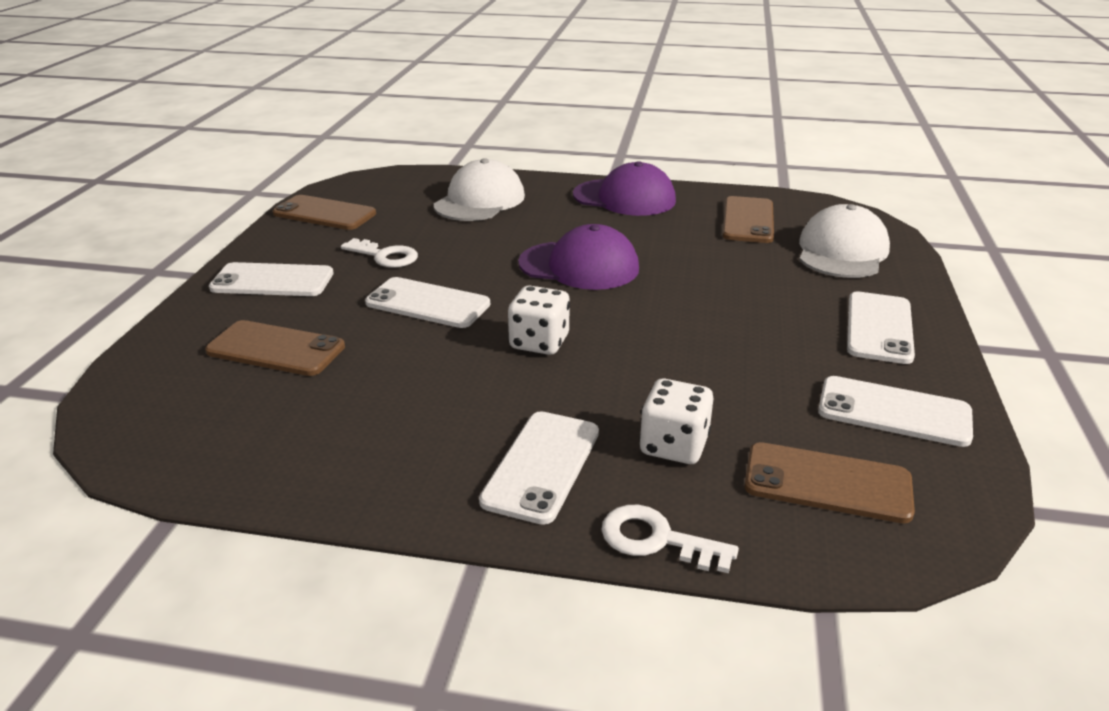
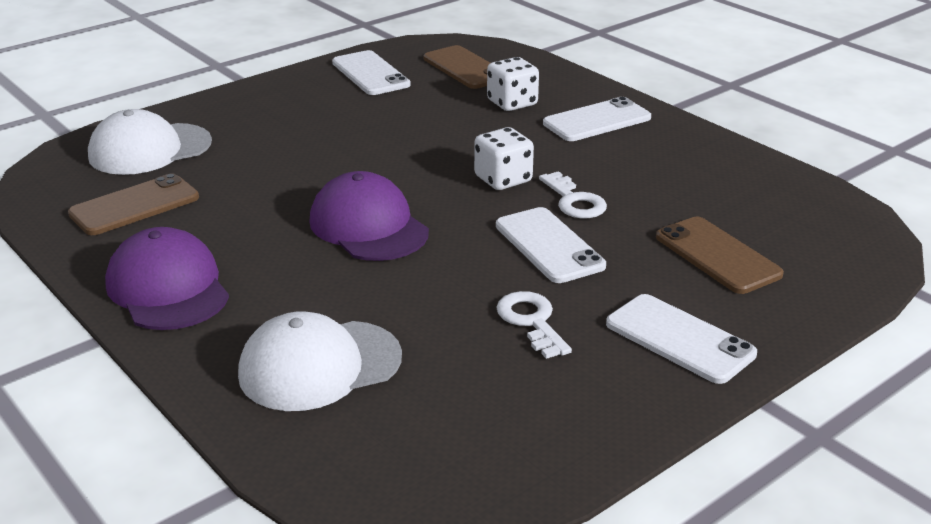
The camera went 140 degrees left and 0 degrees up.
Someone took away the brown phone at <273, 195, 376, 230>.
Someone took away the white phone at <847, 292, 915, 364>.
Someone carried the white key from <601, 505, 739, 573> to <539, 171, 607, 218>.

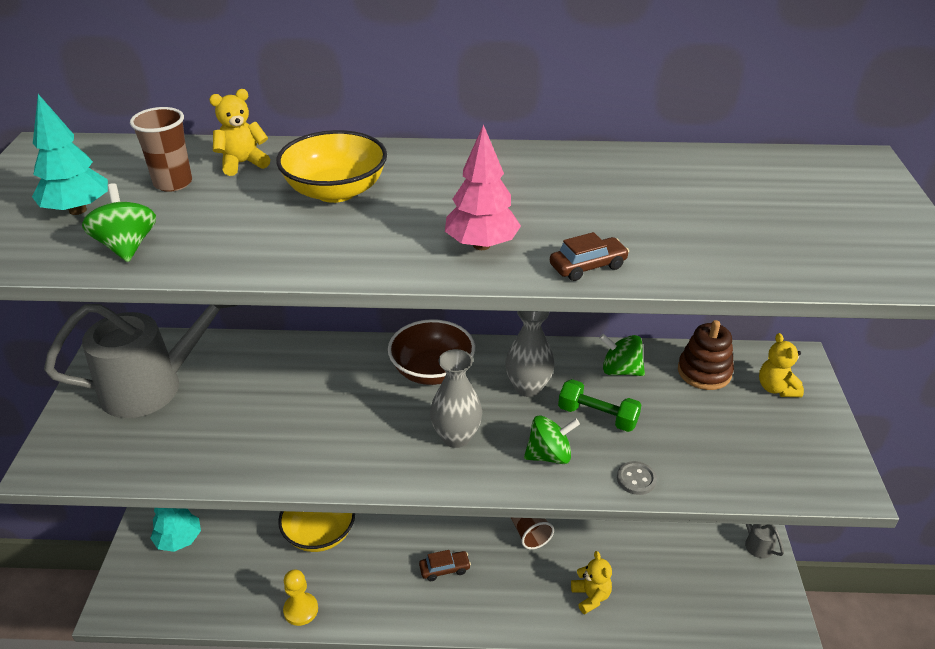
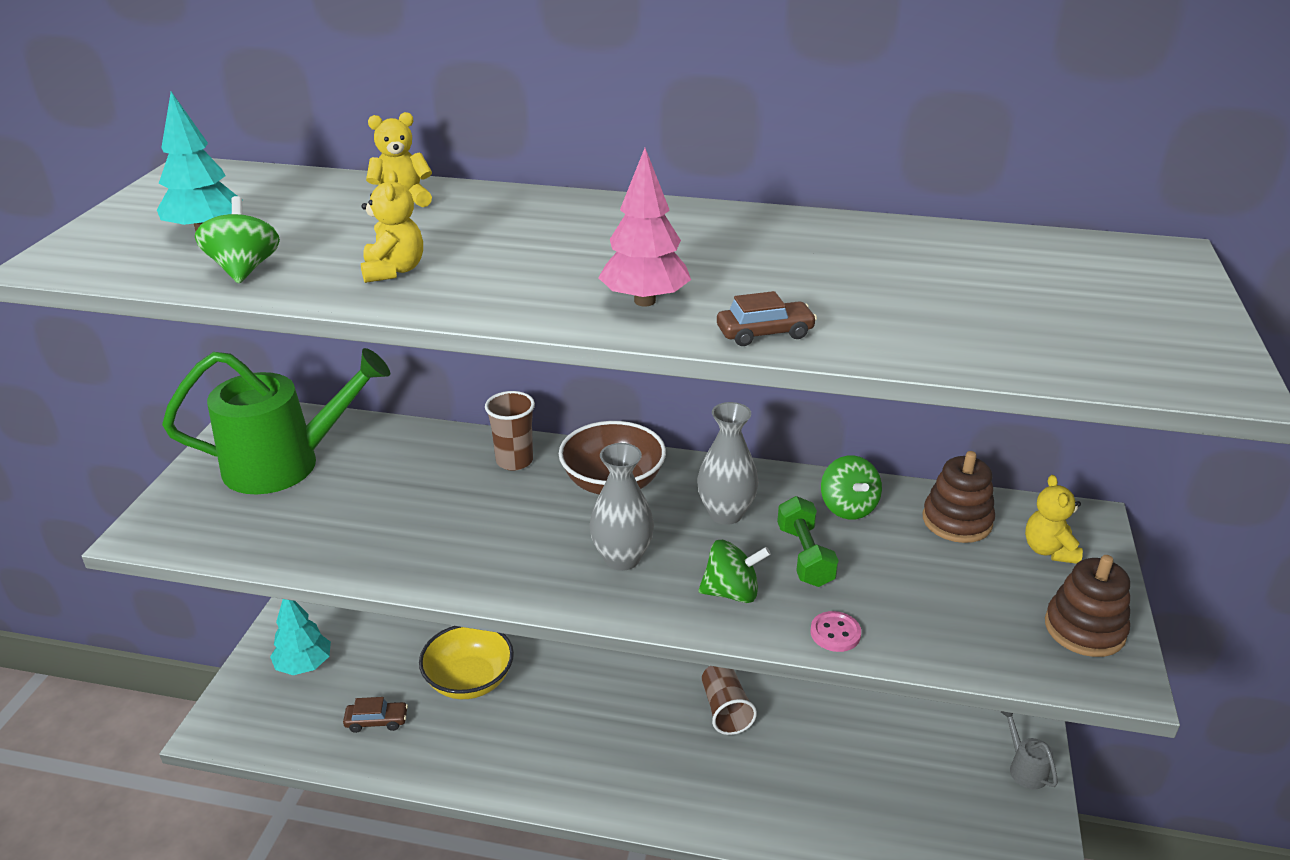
The camera went 10 degrees right and 5 degrees down.
Someone took away the yellow bowl at <276, 130, 387, 203>.
Someone took away the yellow pawn at <283, 569, 318, 626>.
Someone put down the brown stacking toy at <1045, 555, 1130, 657>.
Someone carried the brown cup from <130, 107, 192, 192> to <485, 391, 535, 471>.
Someone carried the brown car from <419, 550, 471, 581> to <343, 697, 408, 733>.
Someone carried the yellow teddy bear from <571, 551, 612, 614> to <361, 171, 423, 283>.
Someone repainted the grey watering can at <44, 304, 237, 418>, which became the green watering can at <162, 348, 390, 495>.
Someone repainted the grey button at <617, 461, 657, 495>, which became the pink button at <810, 611, 861, 652>.
Someone rotated the green dumbbell at <558, 379, 641, 432> by 45 degrees clockwise.
Someone rotated the green spinning top at <599, 334, 645, 376> by 135 degrees counterclockwise.

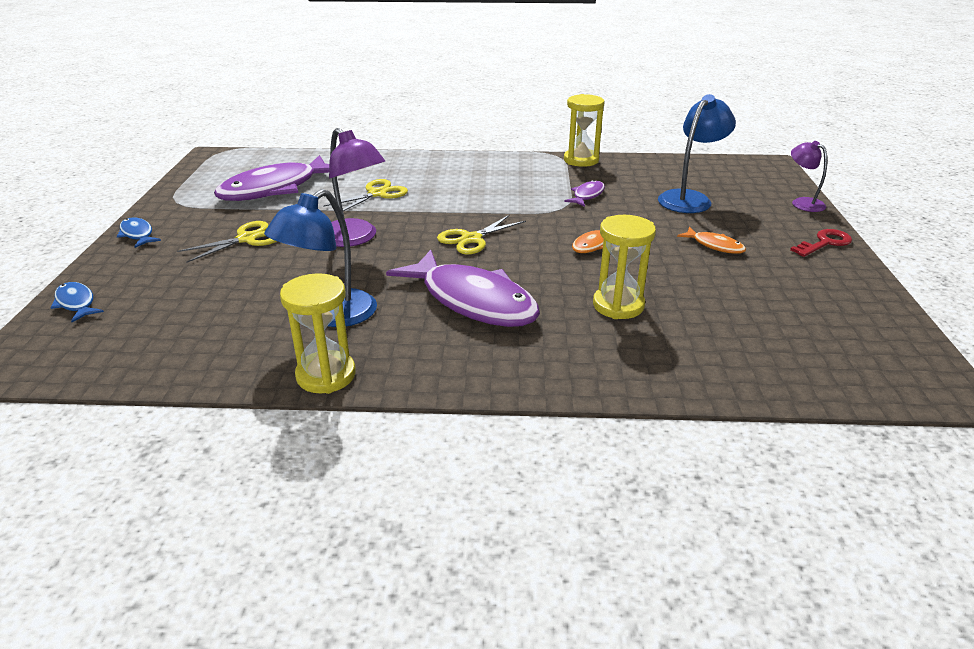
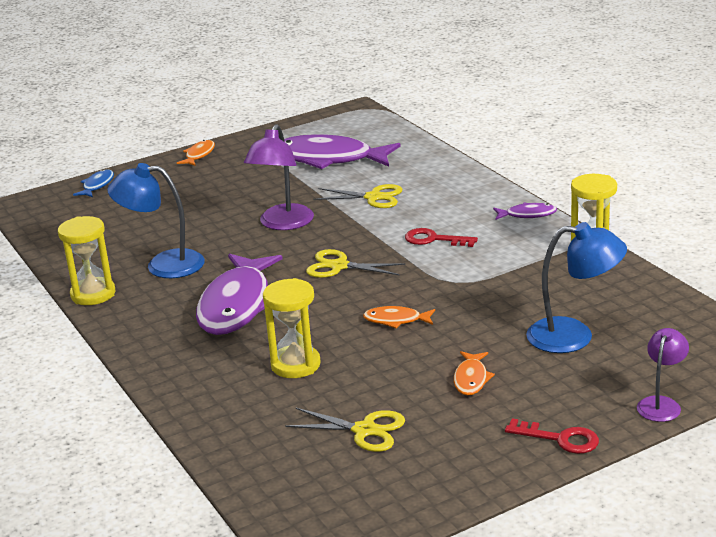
The camera went 60 degrees right and 5 degrees down.
Someone put down the red key at <405, 228, 478, 247>.
Someone carried the yellow scissors from <177, 221, 277, 263> to <285, 408, 405, 452>.
Someone carried the purple fish from <564, 180, 605, 207> to <493, 202, 557, 220>.
Someone repainted the blue fish at <117, 217, 161, 248>, which became the orange fish at <177, 140, 215, 166>.

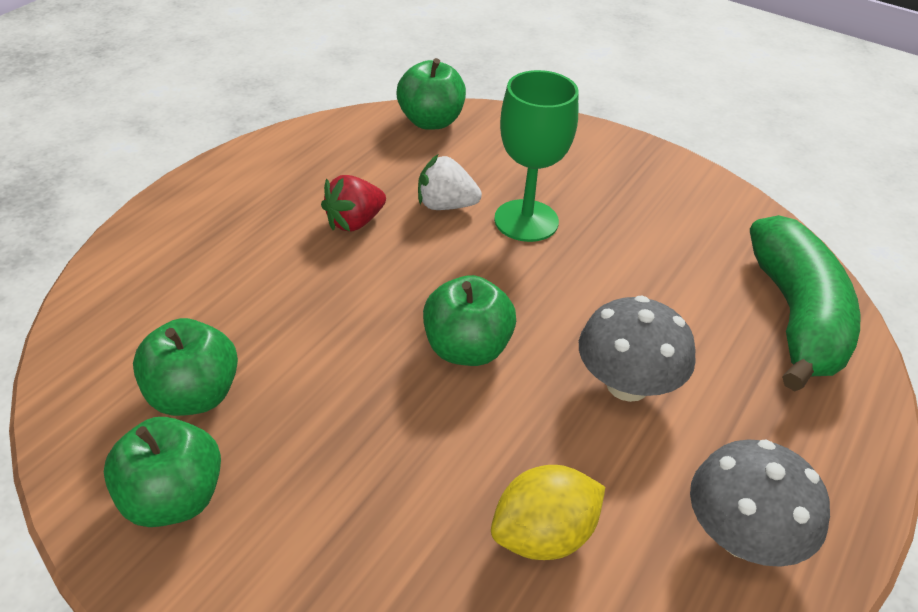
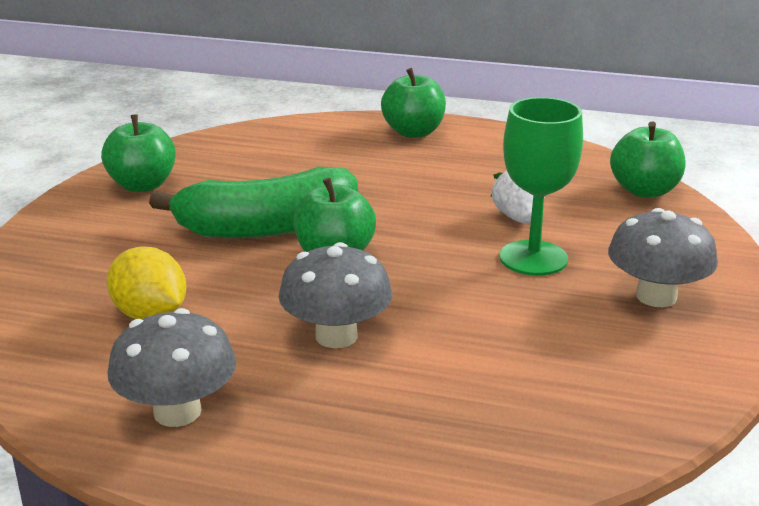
The camera went 75 degrees right and 15 degrees down.
Someone took away the red strawberry at <321, 175, 386, 232>.
Someone put down the grey mushroom at <608, 208, 718, 307>.
Someone carried the green apple from <133, 318, 238, 416> to <381, 68, 446, 138>.
Someone carried the green banana from <750, 215, 861, 391> to <149, 167, 358, 238>.

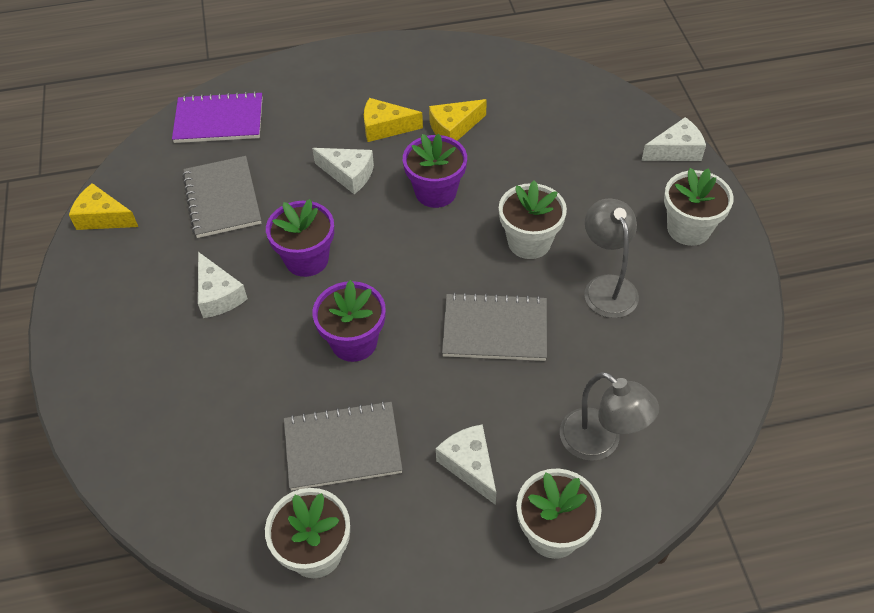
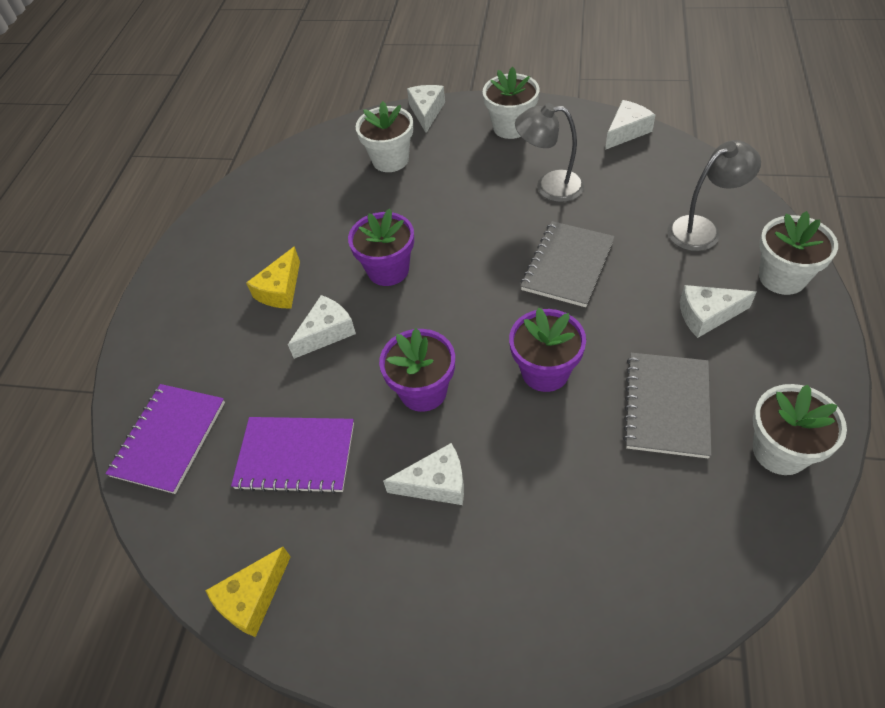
The camera went 65 degrees left and 0 degrees up.
Someone took away the yellow cheese at <429, 99, 487, 141>.
Someone put down the white cheese at <605, 100, 655, 150>.
Someone carried the white flower pot from <499, 181, 567, 259> to <356, 101, 413, 172>.
Someone repainted the grey notebook at <182, 156, 261, 238>, which became the purple notebook at <231, 417, 354, 494>.

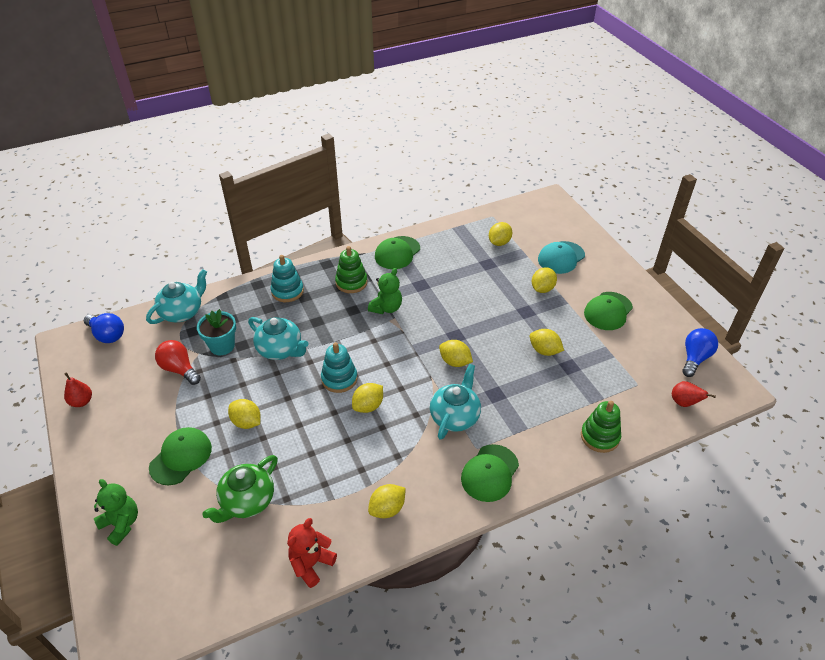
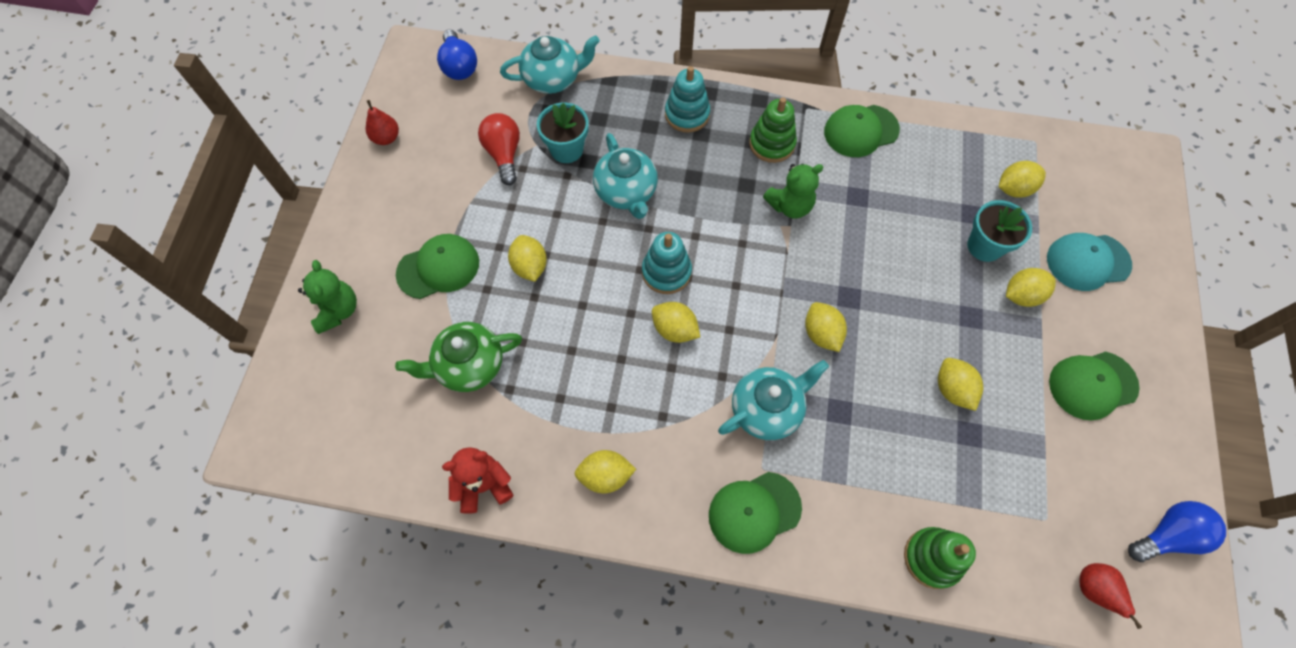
The camera went 35 degrees right and 20 degrees up.
Someone put down the turquoise flower pot at <967, 200, 1032, 262>.
Someone rotated the yellow lemon at <352, 383, 383, 413> by 45 degrees clockwise.

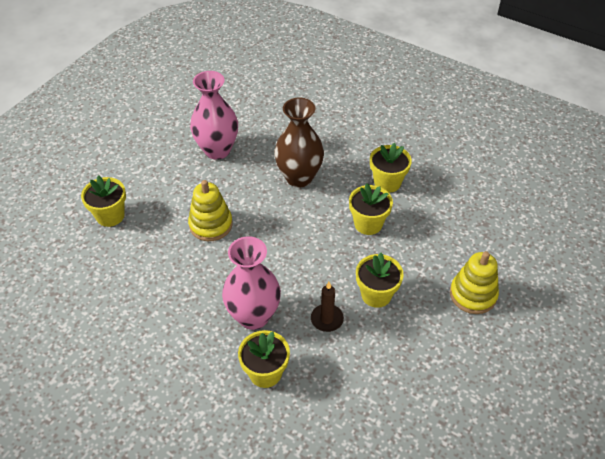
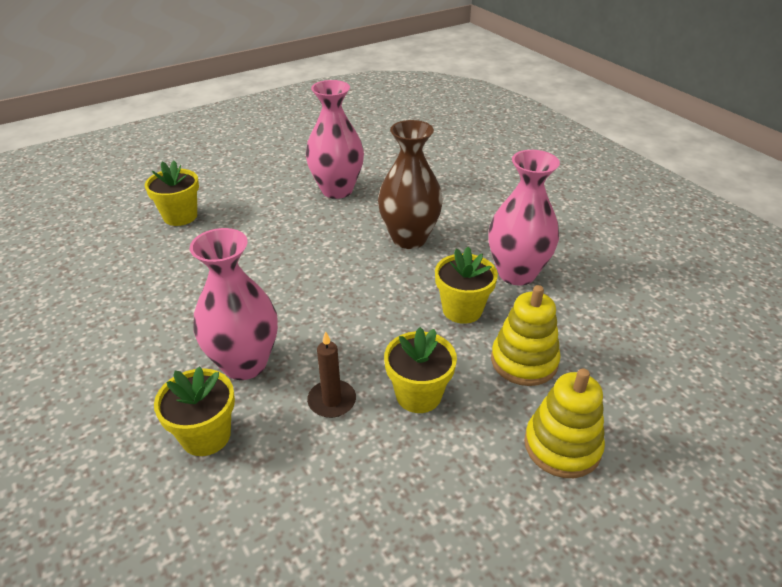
The camera went 25 degrees right and 10 degrees down.
Someone carried the yellow stacking toy from <188, 180, 233, 241> to <491, 285, 561, 386>.
Someone swapped the yellow flower pot at <370, 143, 412, 193> for the pink vase at <488, 150, 560, 286>.

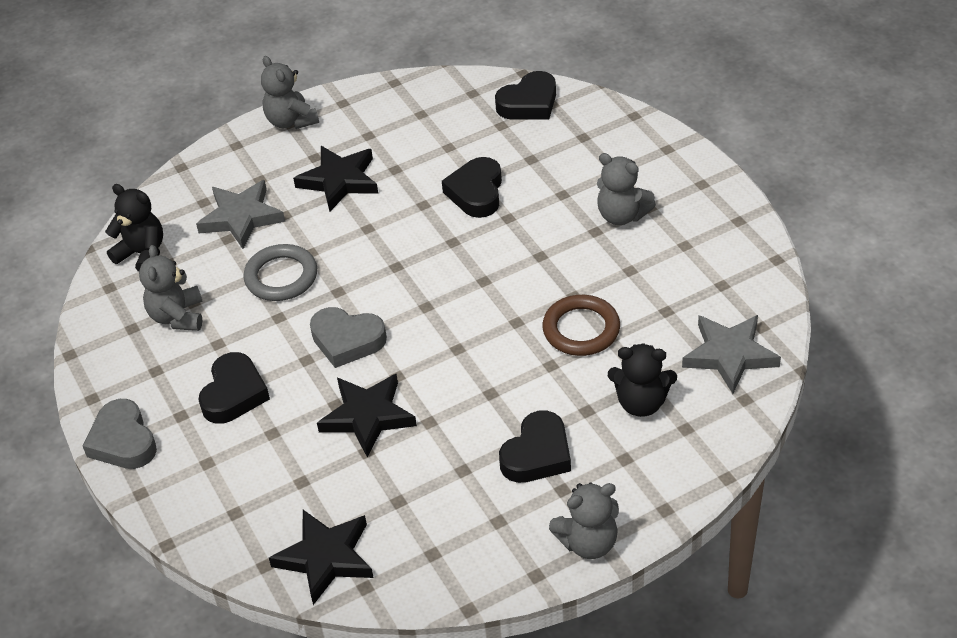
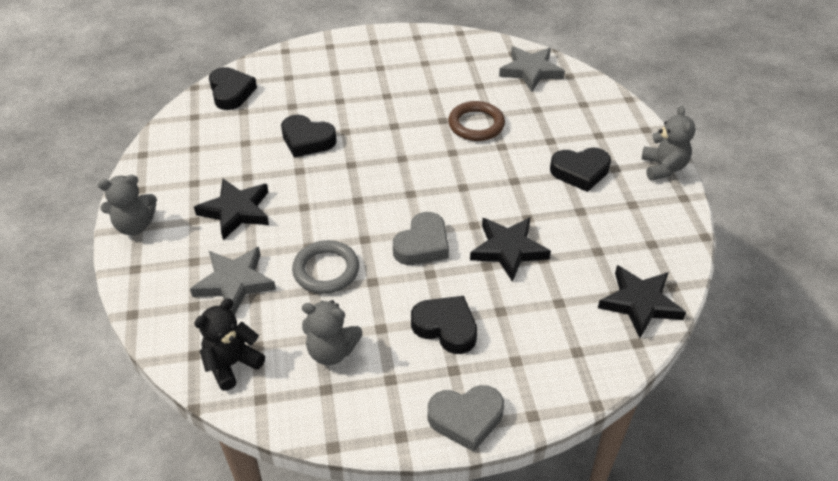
The camera went 75 degrees left and 0 degrees up.
Someone took away the grey teddy bear at <597, 153, 656, 225>.
Someone took away the black teddy bear at <608, 343, 677, 417>.
Someone rotated the black heart at <499, 410, 571, 483> by 120 degrees clockwise.

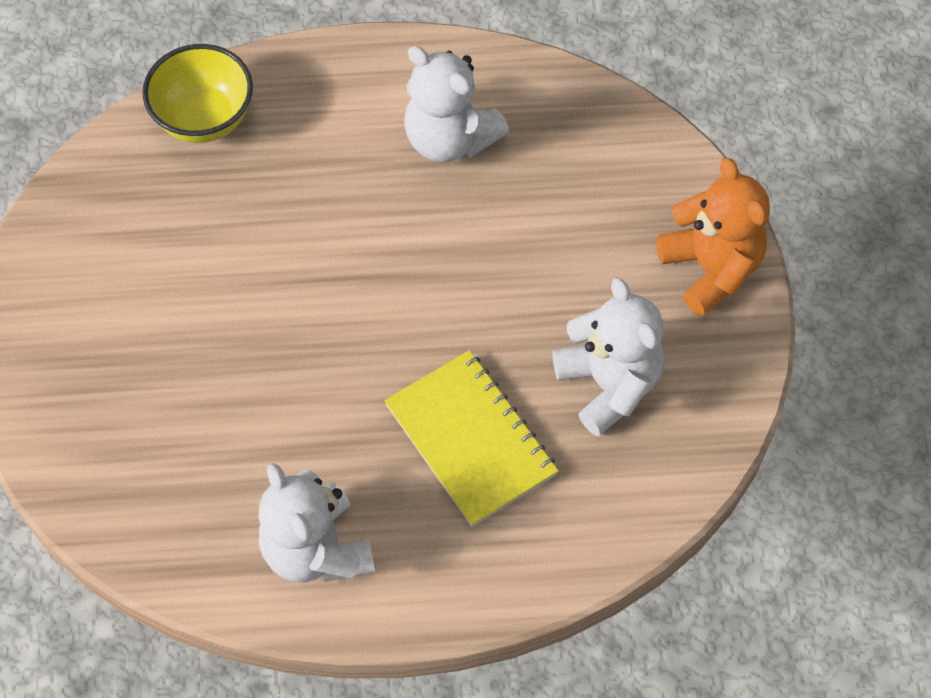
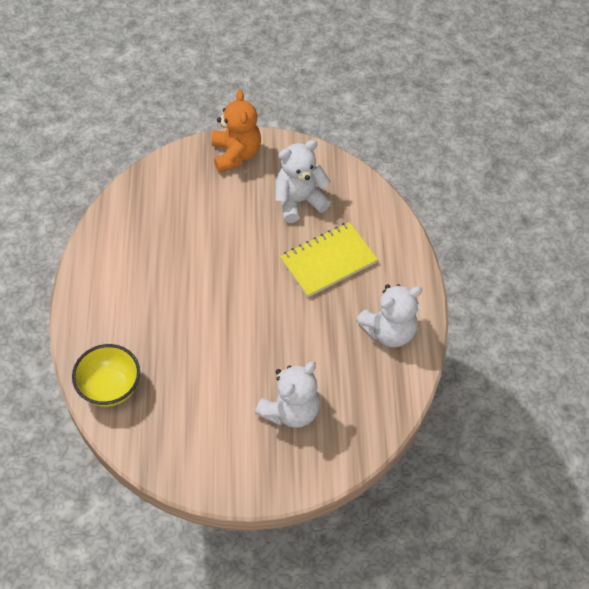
The camera went 90 degrees left and 5 degrees down.
Someone carried the white teddy bear from <404, 46, 509, 163> to <255, 361, 320, 428>.
Someone rotated the orange teddy bear at <656, 158, 770, 317> by 105 degrees clockwise.

